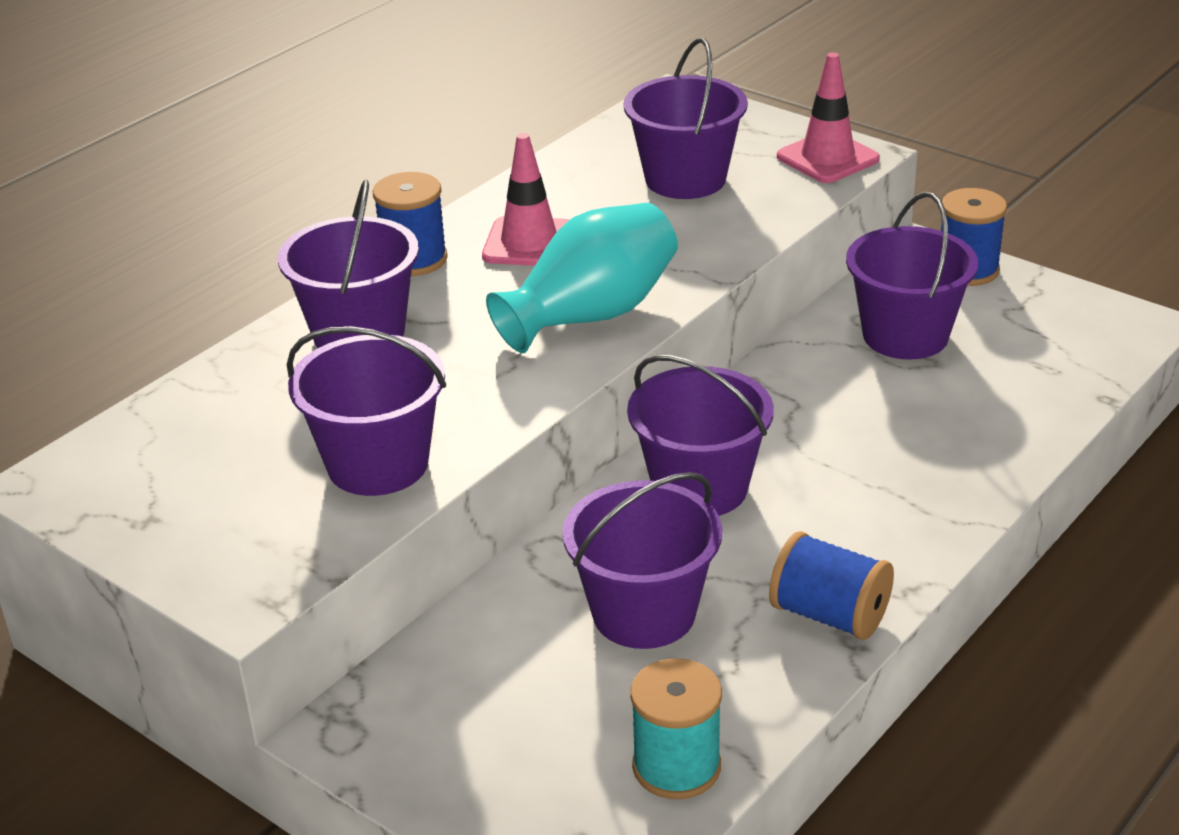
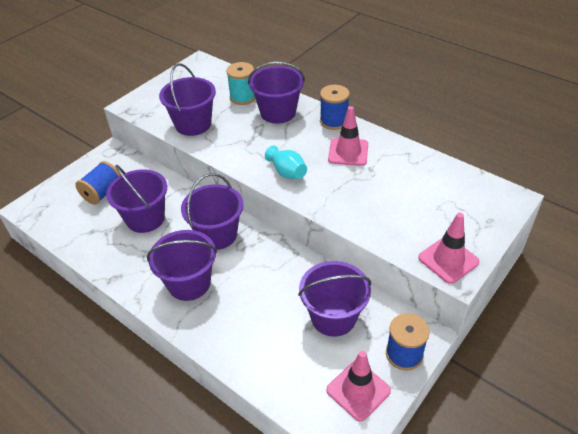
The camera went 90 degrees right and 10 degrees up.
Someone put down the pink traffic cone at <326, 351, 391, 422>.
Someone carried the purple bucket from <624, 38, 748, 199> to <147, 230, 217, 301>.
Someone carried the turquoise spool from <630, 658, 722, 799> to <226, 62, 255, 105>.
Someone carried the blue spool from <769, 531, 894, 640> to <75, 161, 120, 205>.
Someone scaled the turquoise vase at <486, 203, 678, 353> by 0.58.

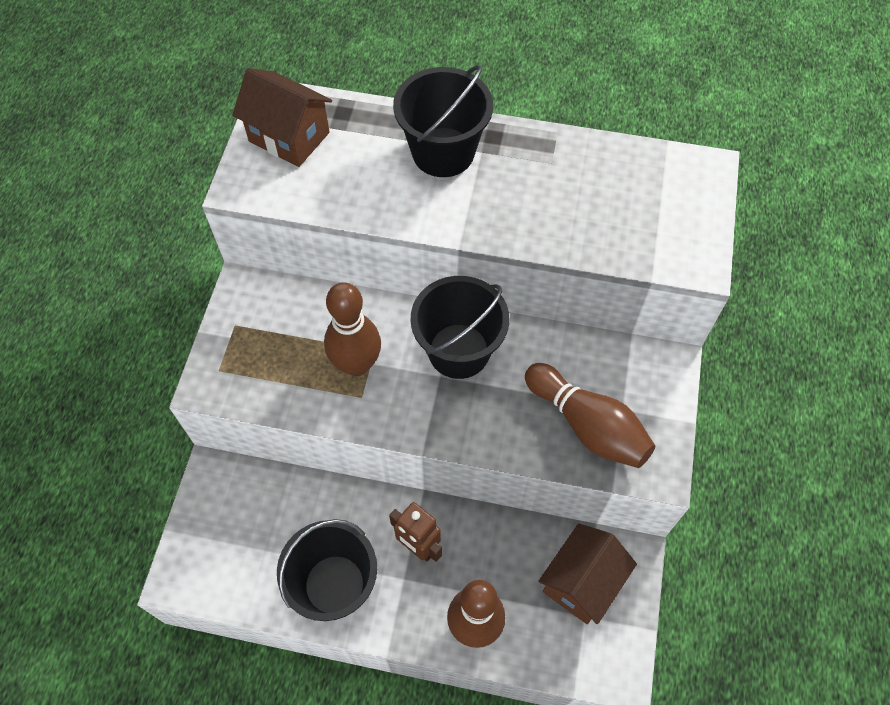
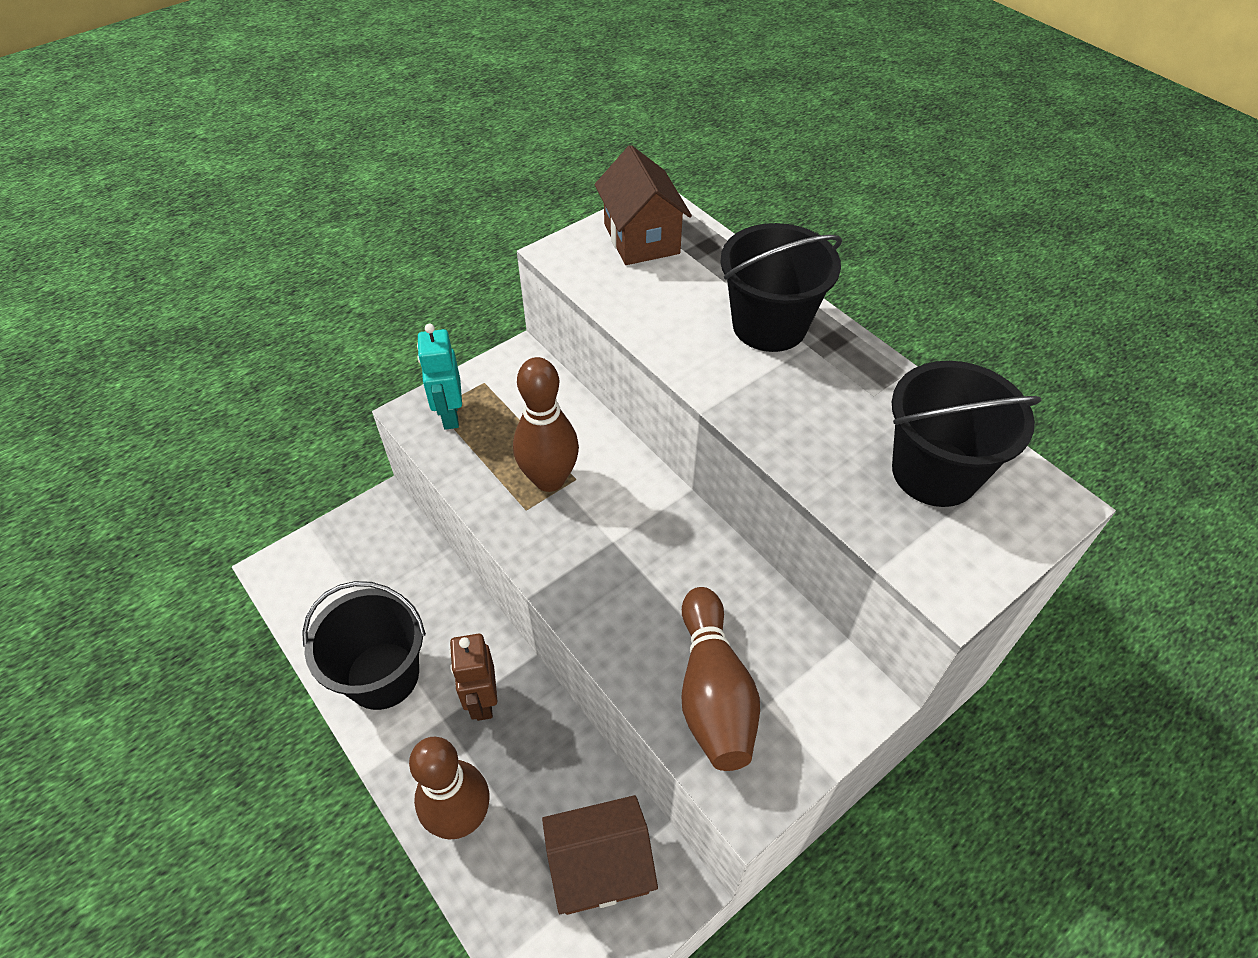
The camera went 40 degrees right and 10 degrees down.
Someone put down the turquoise robot at <417, 324, 462, 430>.
Someone carried the black bucket from <411, 276, 509, 379> to <892, 361, 1041, 507>.

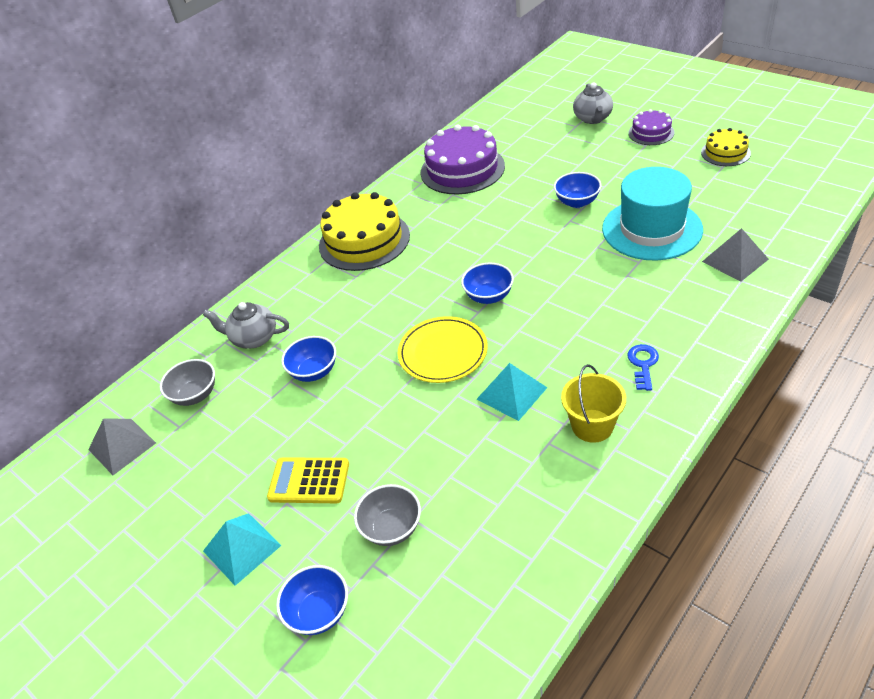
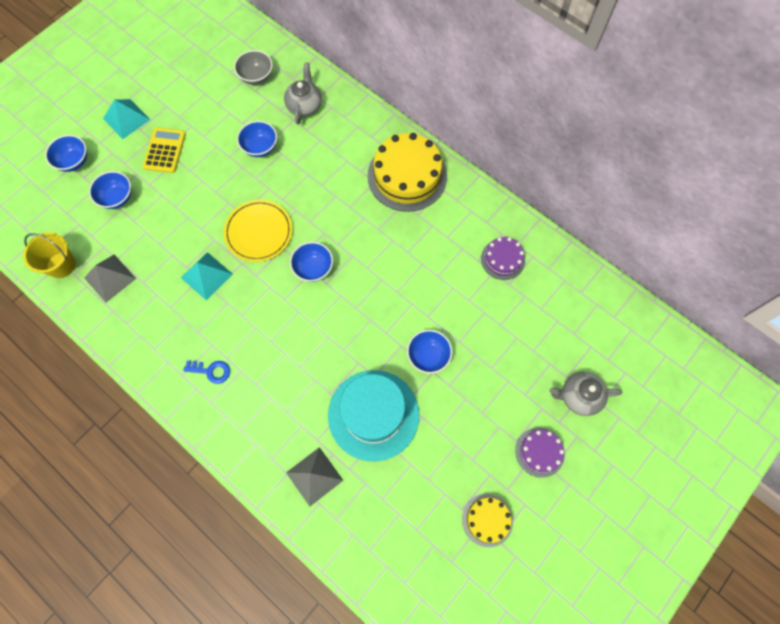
The camera went 85 degrees right and 25 degrees up.
Someone carried the grey pyramid from <88, 419, 156, 475> to <84, 254, 136, 303>.
Someone carried the yellow bucket from <561, 364, 626, 443> to <23, 232, 76, 278>.
Someone repainted the grey bowl at <354, 484, 421, 546>, which became the blue bowl at <89, 171, 131, 209>.
Someone scaled the purple cake at <420, 124, 505, 194> by 0.53.

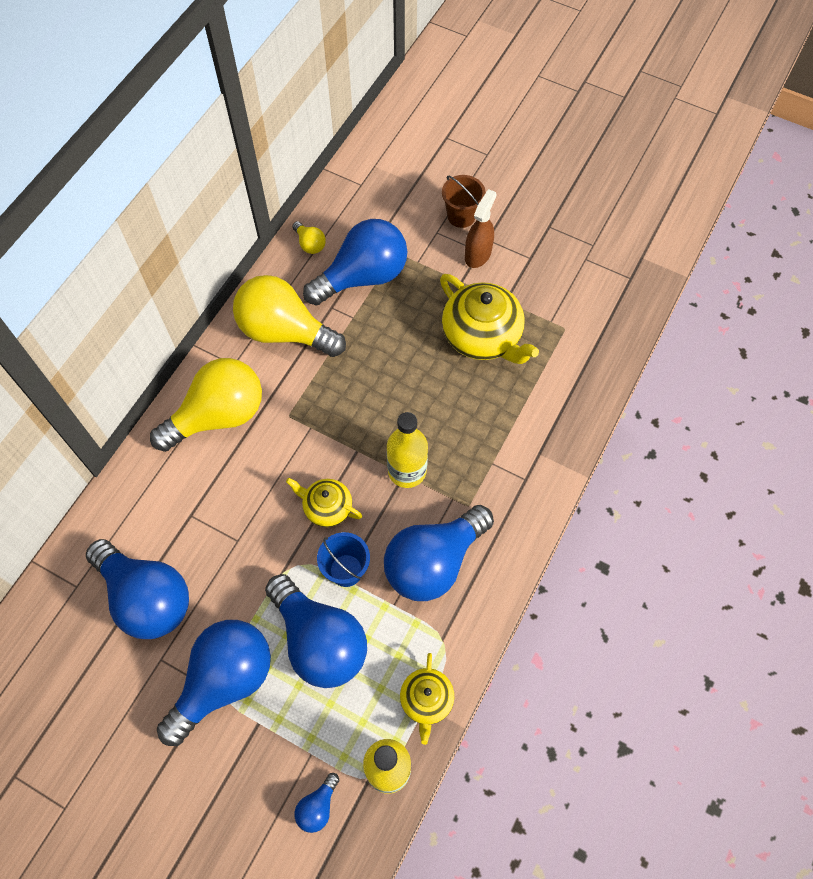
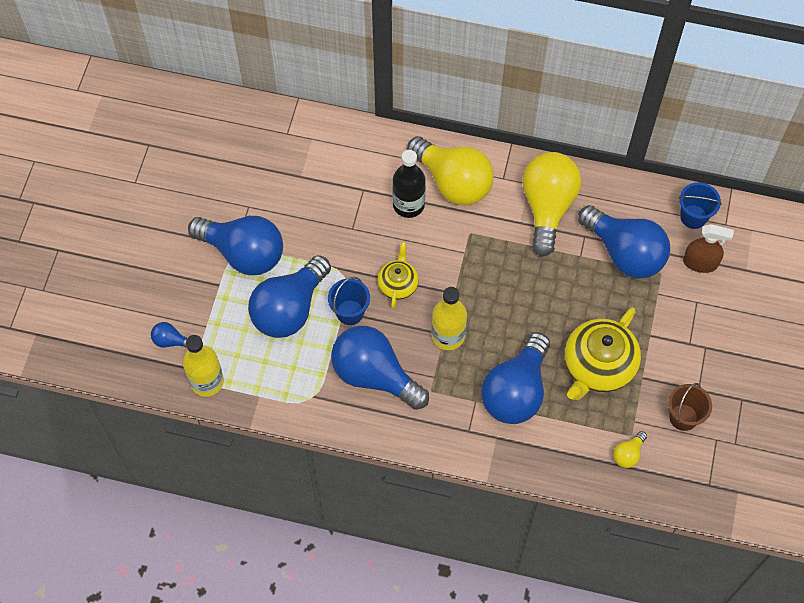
The camera went 75 degrees right and 0 degrees up.
Someone took away the yellow teapot at <400, 653, 454, 745>.
Someone put down the black bottle at <392, 150, 426, 218>.
Someone put down the blue bucket at <679, 182, 722, 229>.
Someone carried the blue light bulb from <86, 539, 189, 639> to <481, 332, 550, 424>.
Someone carried the yellow light bulb from <292, 221, 326, 254> to <613, 431, 647, 468>.
Someone carried the brown bucket from <442, 175, 486, 228> to <668, 383, 712, 431>.
Someone carried the brown spray bottle from <465, 189, 497, 268> to <683, 224, 734, 273>.

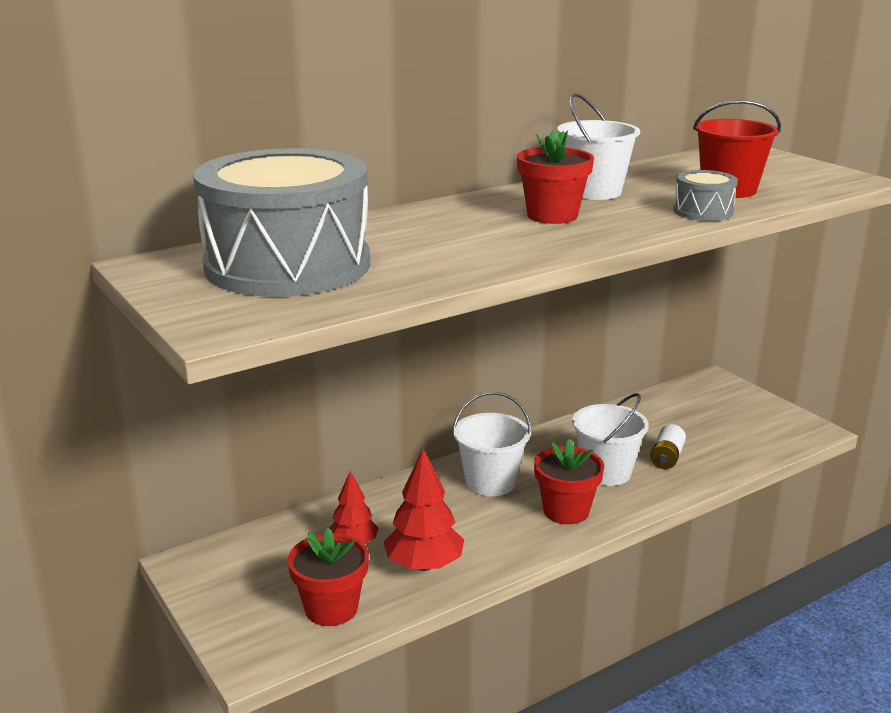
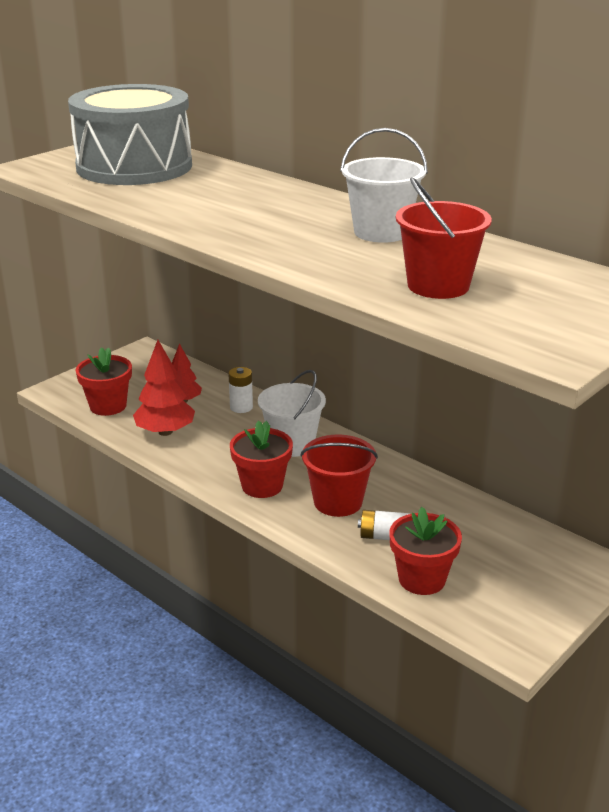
The camera went 75 degrees right and 5 degrees up.
Someone took away the grey drum at <673, 170, 738, 221>.
Someone put down the white battery at <228, 367, 253, 413>.
Someone carried the red flower pot from <517, 130, 594, 224> to <389, 507, 462, 595>.
Someone repainted the white bucket at <572, 393, 649, 486>, which became the red bucket at <300, 435, 378, 517>.

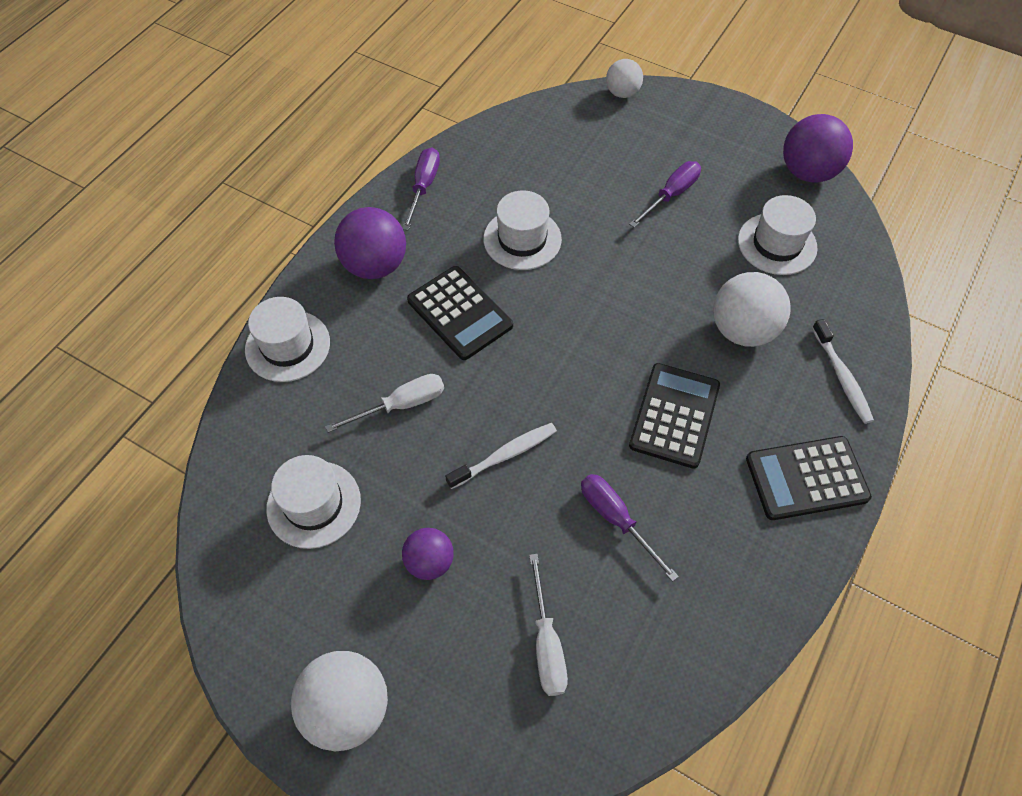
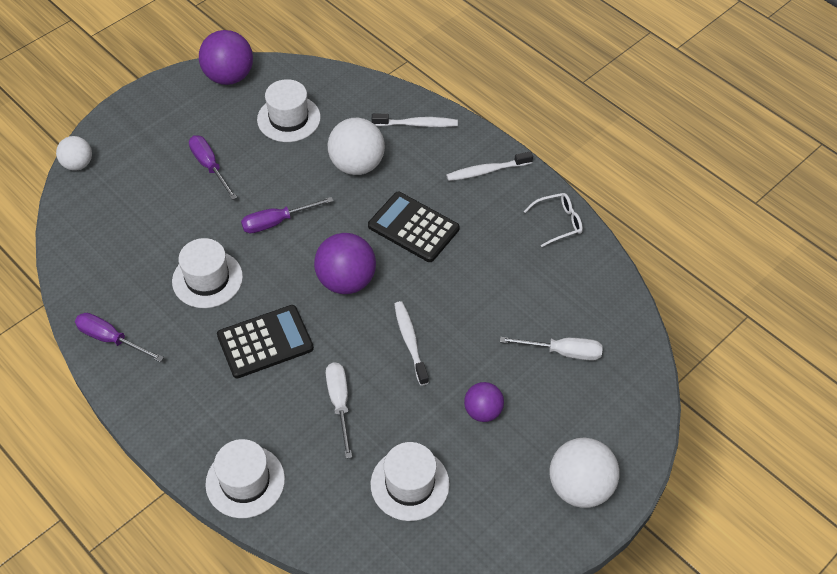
The camera went 75 degrees left and 5 degrees down.
Someone put down the white glasses at <524, 193, 583, 247>.
Someone carried the purple ball from <334, 207, 406, 279> to <314, 233, 376, 294>.
Someone carried the purple screwdriver from <581, 474, 679, 582> to <241, 197, 333, 233>.
Someone swapped the black calculator at <746, 436, 872, 520> for the white toothbrush at <446, 151, 533, 181>.

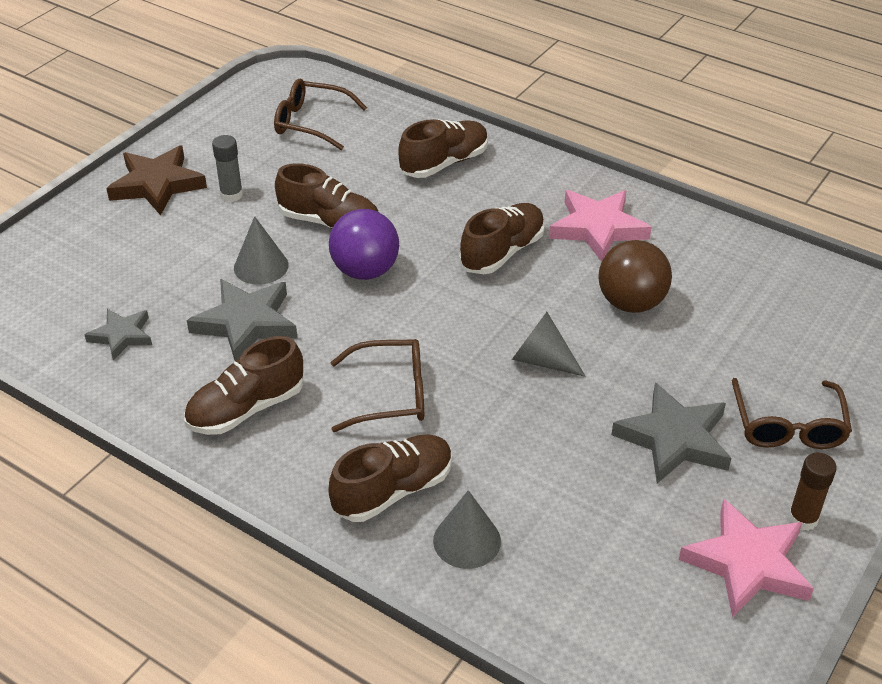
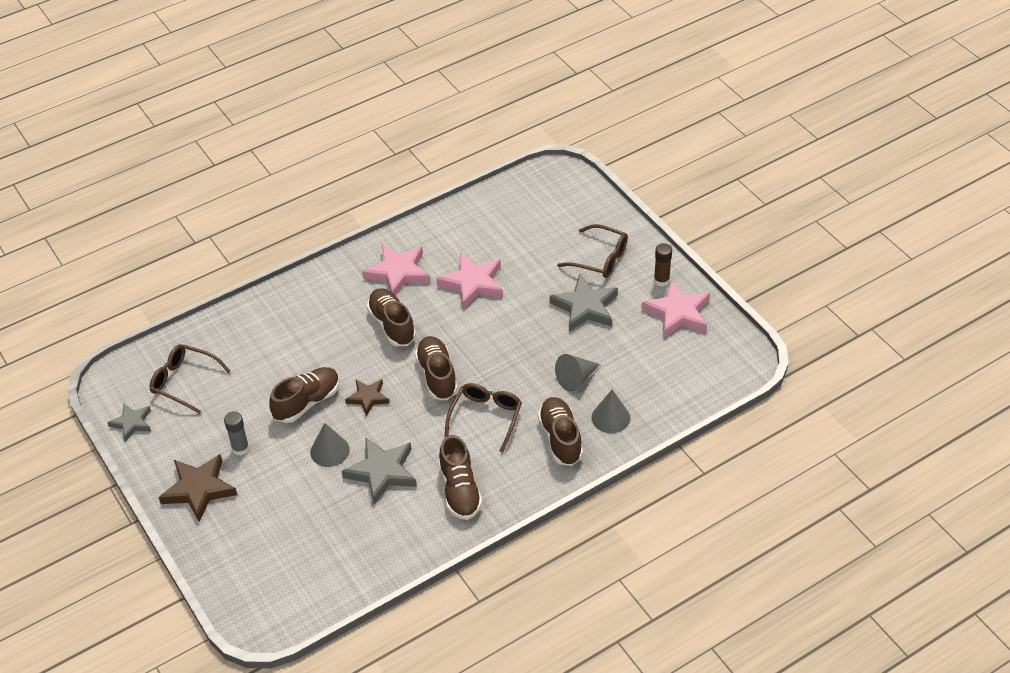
The camera went 65 degrees left and 5 degrees up.
Someone carried the grey star from <84, 309, 152, 361> to <107, 403, 151, 441>.
Someone carried the brown shoe from <399, 119, 488, 178> to <415, 336, 458, 400>.
Someone carried the grey cone from <512, 312, 586, 377> to <555, 354, 600, 392>.
Someone swapped the purple ball at <329, 209, 399, 280> for the brown star at <345, 379, 390, 416>.
Someone swapped the brown ball at <598, 240, 672, 313> for the pink star at <437, 253, 503, 309>.
Someone rotated the brown glasses at <274, 79, 367, 150> by 75 degrees clockwise.

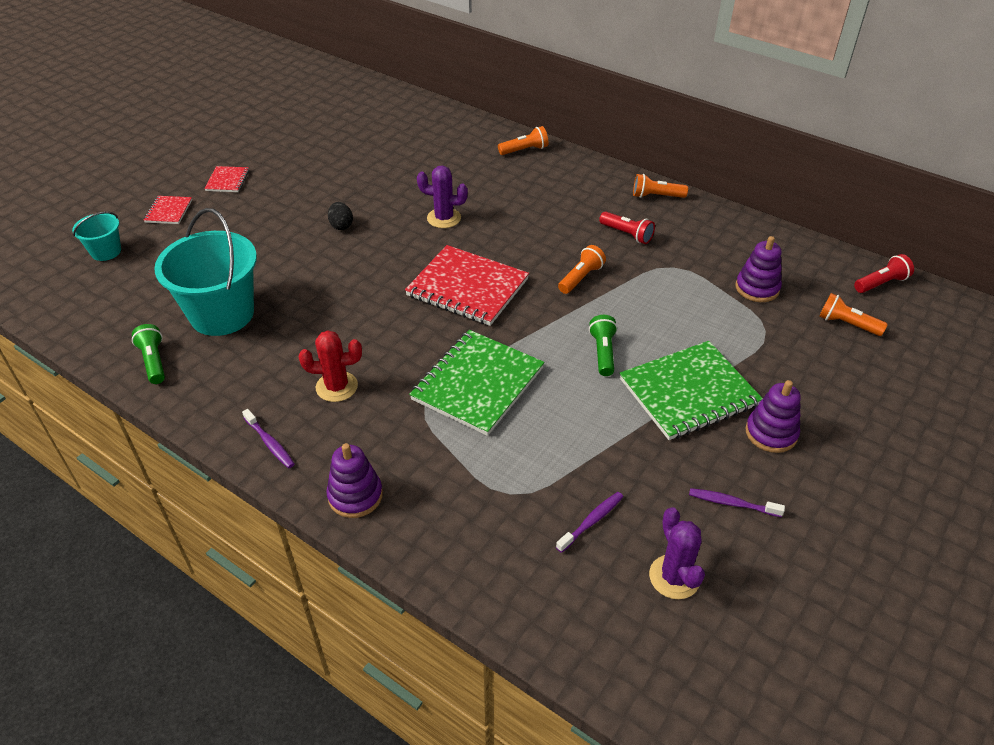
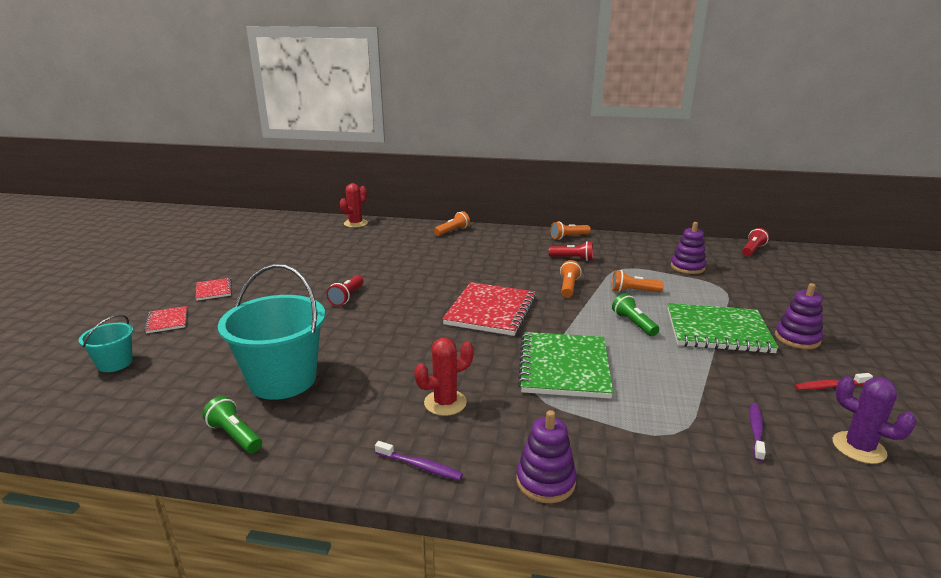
The camera went 25 degrees left and 20 degrees down.
Someone took away the purple cactus at <417, 166, 468, 228>.
Someone put down the red cactus at <340, 183, 368, 228>.
Someone carried the orange flashlight from <819, 293, 888, 336> to <611, 270, 664, 292>.
Someone swapped the black egg at <328, 202, 353, 230> for the red flashlight at <326, 275, 364, 306>.
Someone repainted the purple toothbrush at <689, 488, 785, 517>, which became the red toothbrush at <794, 373, 873, 390>.
Someone rotated the red notebook at <405, 245, 529, 326> by 75 degrees counterclockwise.
Someone rotated the green notebook at <619, 341, 763, 440> by 60 degrees clockwise.

